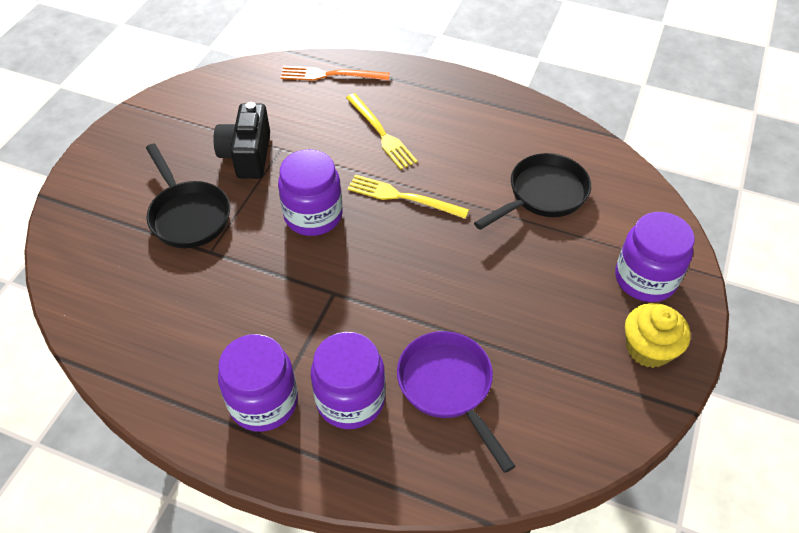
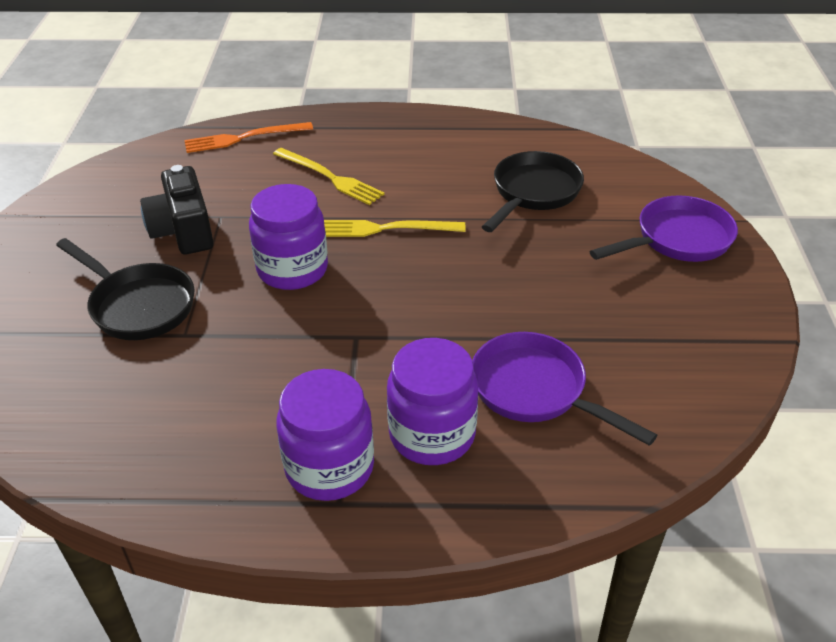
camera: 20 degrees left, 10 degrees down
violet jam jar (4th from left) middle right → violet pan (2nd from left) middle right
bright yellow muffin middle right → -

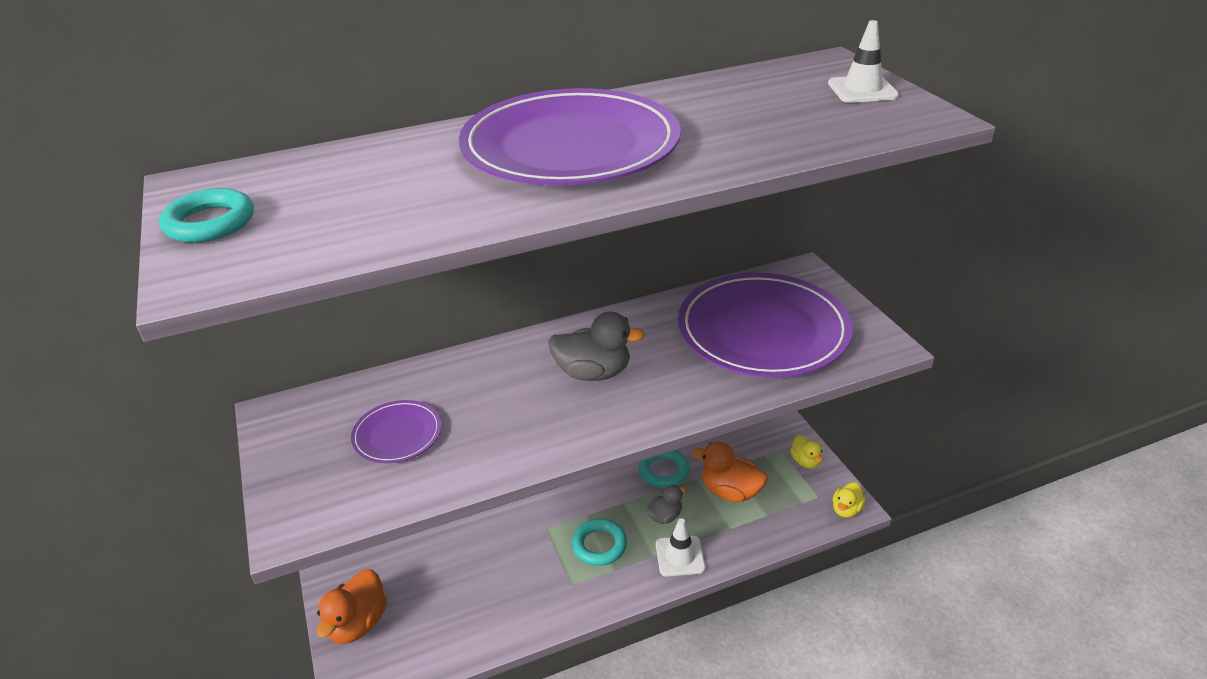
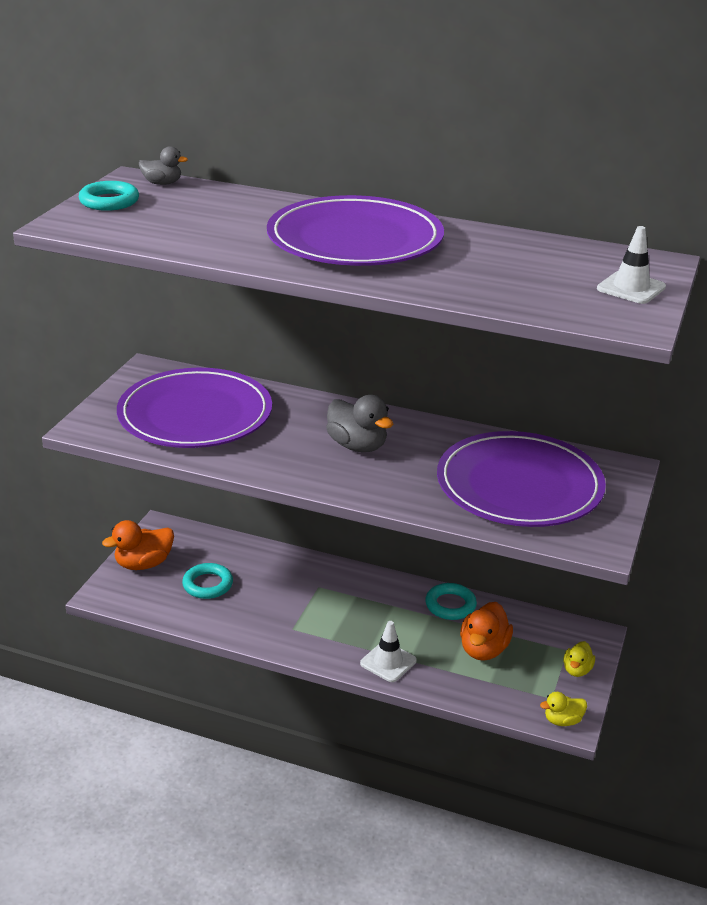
camera: 40 degrees right, 5 degrees down
violet flat dish (1st from left) middle left, x2.17
turquoise ring (2nd from left) bottom centre → turquoise ring (2nd from left) middle left, move
ash-grey duck (2nd from left in the first image) bottom centre → ash-grey duck (1st from left) top left, move
orange duck (2nd from left) bottom centre → orange duck (2nd from left) bottom right, 135 degrees counterclockwise

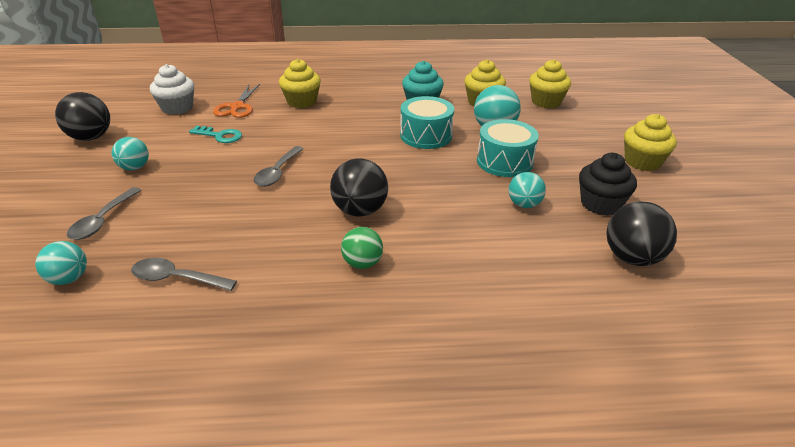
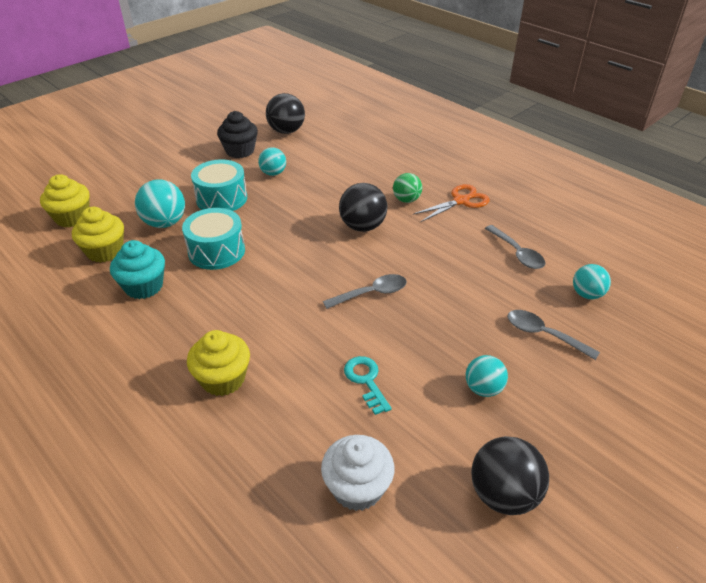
camera: 130 degrees left, 5 degrees up
ash-grey teaspoon (1st from left in the first image) middle left → ash-grey teaspoon (3rd from left) middle right, 120 degrees counterclockwise
orange scissors top left → orange scissors centre, move
bright yellow muffin (4th from left) top right → -

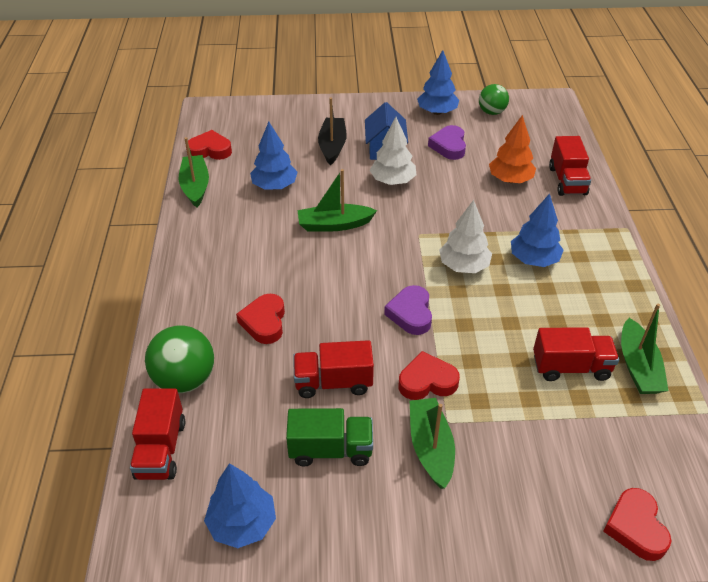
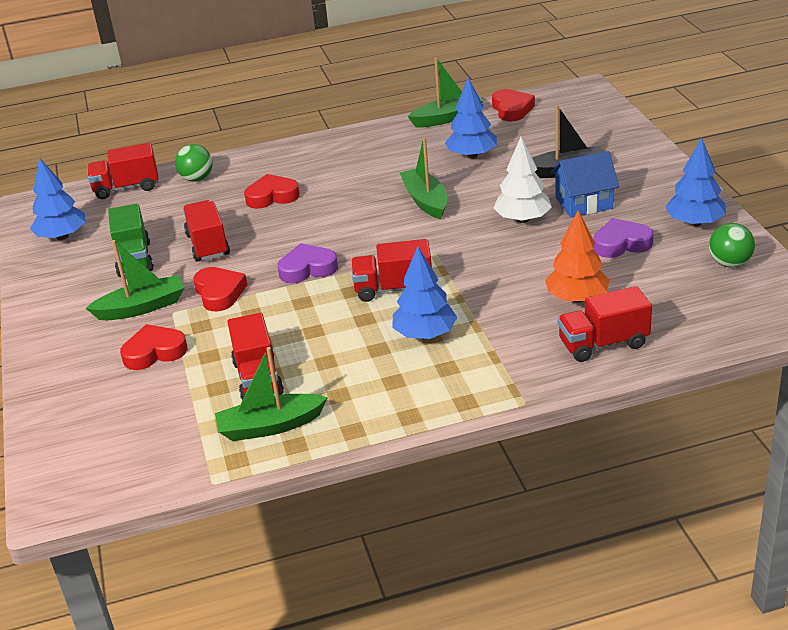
camera: 80 degrees right, 10 degrees down
green play ball (1st from left) middle left → green play ball (1st from left) top left, x0.65
pure white fir tree (2nd from left) centre → red lorry (4th from left) centre
red heart (4th from left in the first image) bottom right → red heart (1st from left) middle left, move

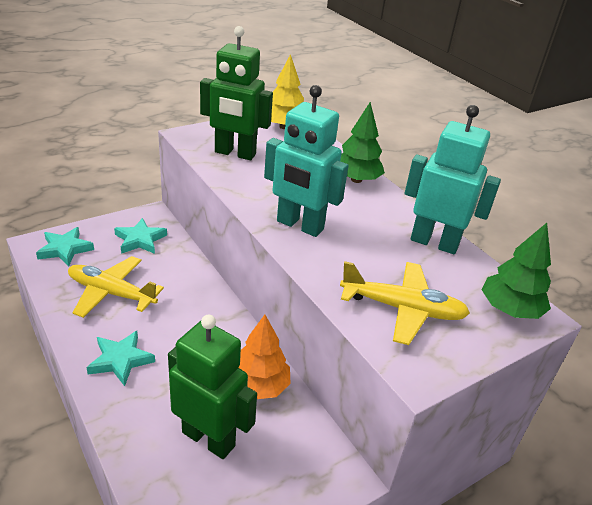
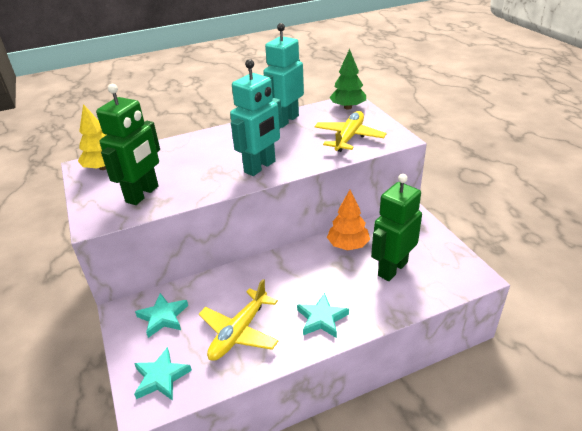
camera: 75 degrees left, 0 degrees up
green fir tree (1st from left) top centre → -

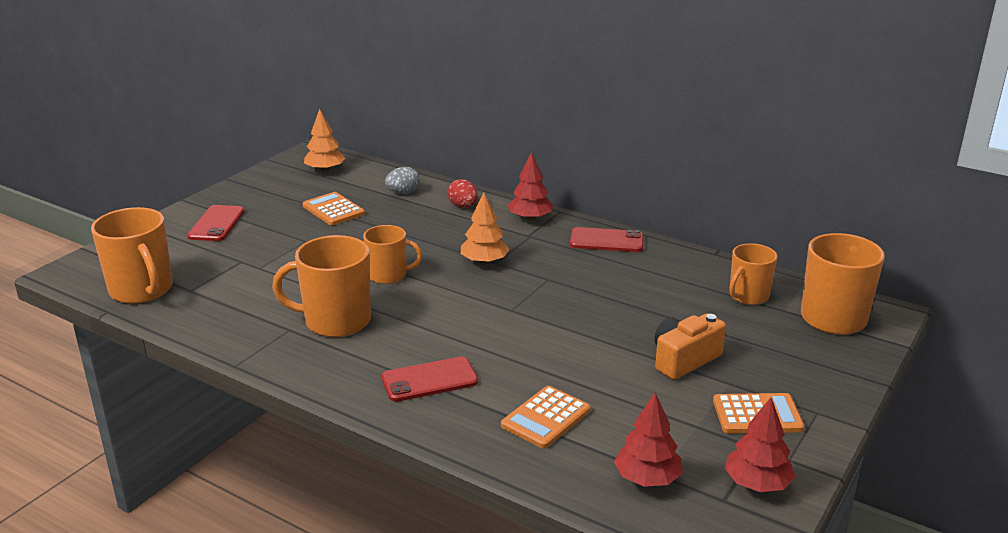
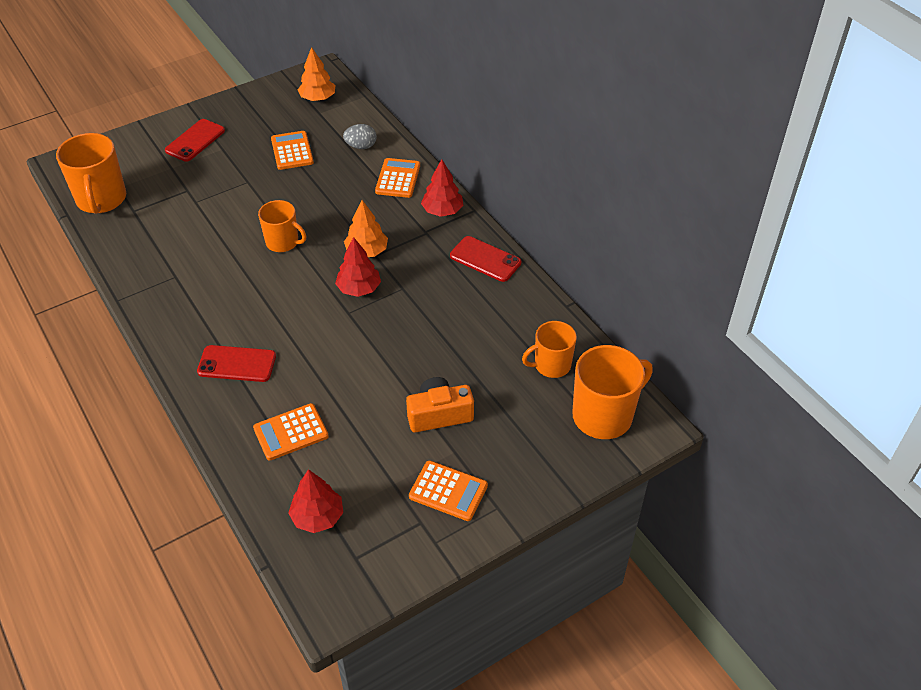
camera: 25 degrees right, 20 degrees up
orange mug (2nd from left) middle left → -
red egg shape centre → orange pocket calculator (3rd from left) top centre
red fir tree (3rd from left in the first image) bottom right → red fir tree (2nd from left) centre, move

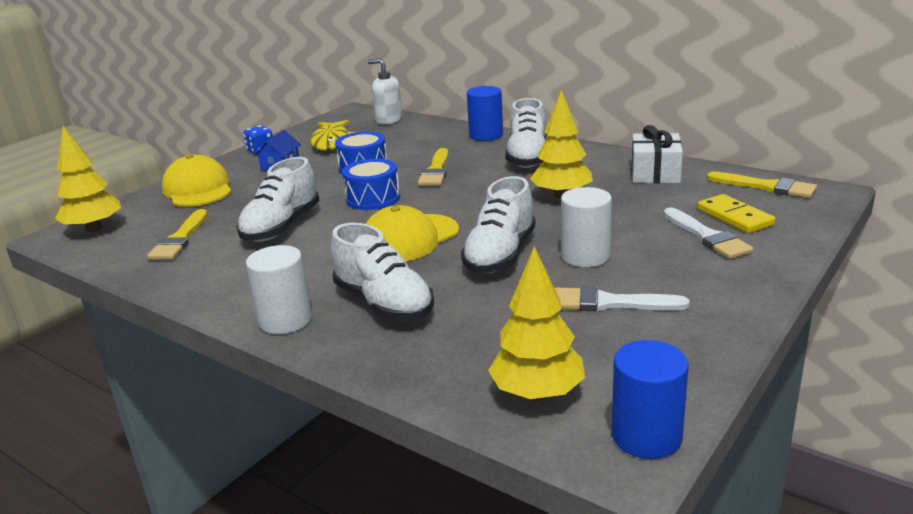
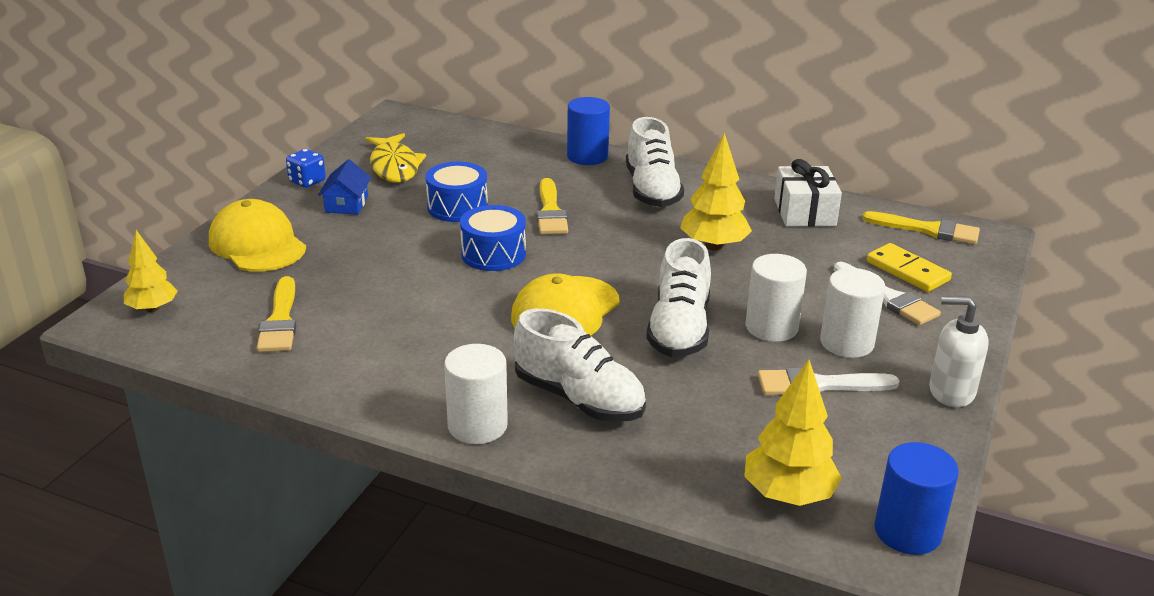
camera: 15 degrees left, 5 degrees up
bright yellow fir tree (1st from left) middle left, x0.66
pure white shoe (1st from left) middle left → -
pure white soap pump top centre → pure white soap pump middle right, move
- → pure white cylinder (3rd from left) middle right

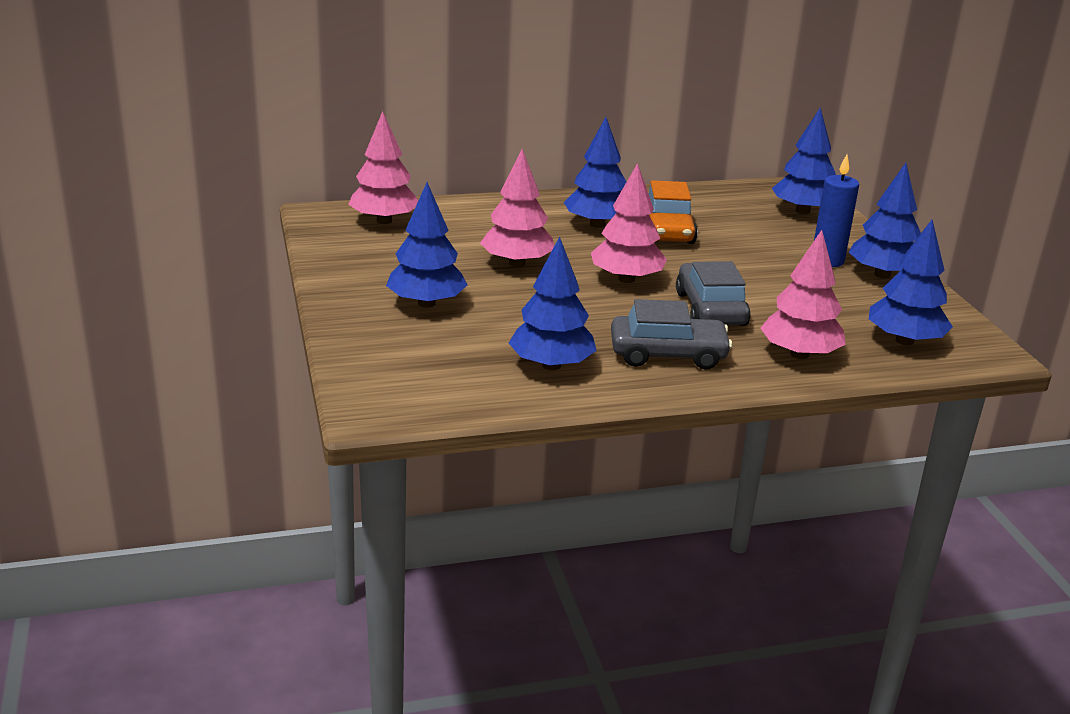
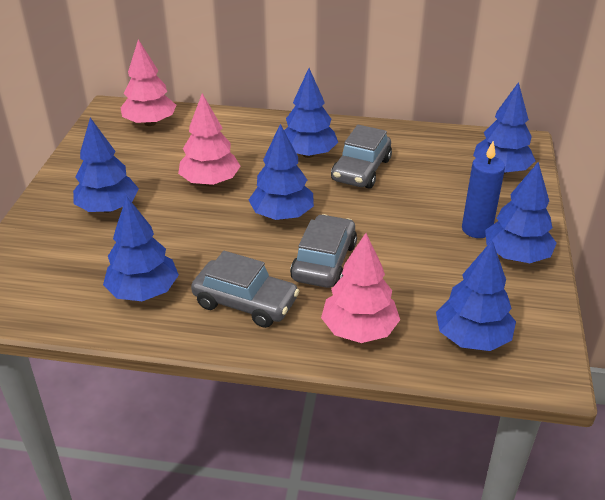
camera: 25 degrees right, 10 degrees up
rosy fir tree (3rd from left) top centre → royal blue fir tree (3rd from left) centre
orange toy car top centre → ash-grey toy car (3rd from left) top centre

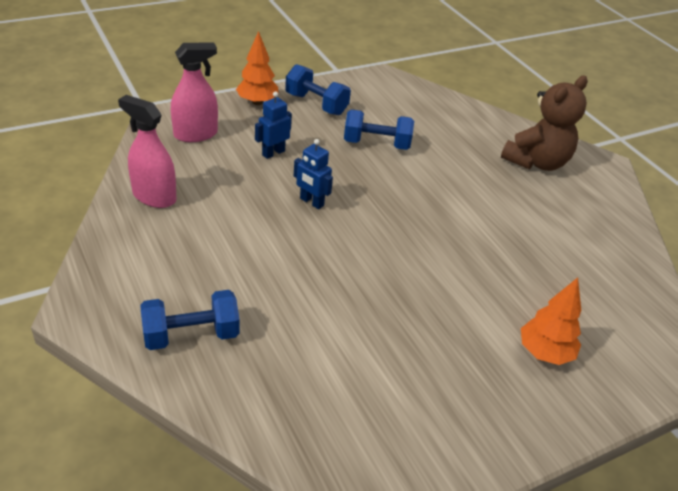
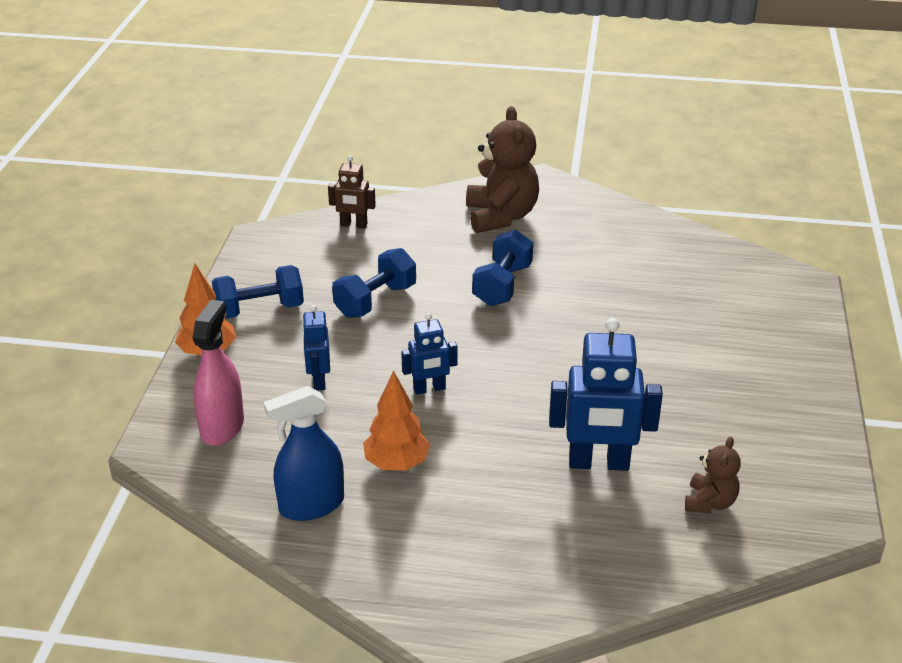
camera: 50 degrees left, 5 degrees down
rosy spray bottle (1st from left) top left → royal blue spray bottle bottom centre
royal blue free weight (1st from left in the first image) middle left → royal blue free weight (3rd from left) centre, move
orange fir tree (2nd from left) middle right → orange fir tree (2nd from left) centre, move
- → russet robot top centre
- → royal blue robot (3rd from left) middle right
- → russet teddy (2nd from left) bottom right

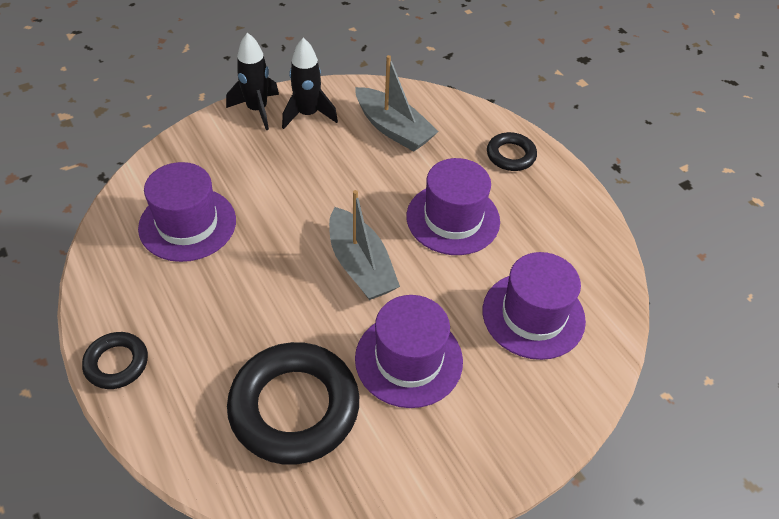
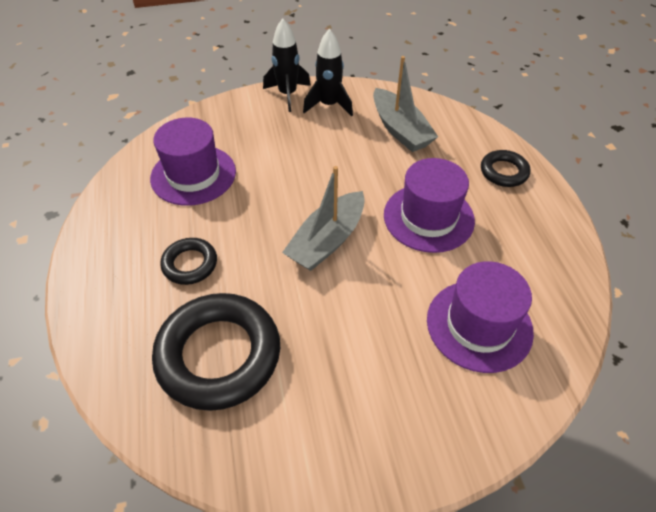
camera: 20 degrees right, 0 degrees up
black ring (1st from left) bottom left → black ring (1st from left) middle left, move
ash-grey toy boat (1st from left) centre, 45 degrees clockwise
violet tall hat (2nd from left) bottom centre → -

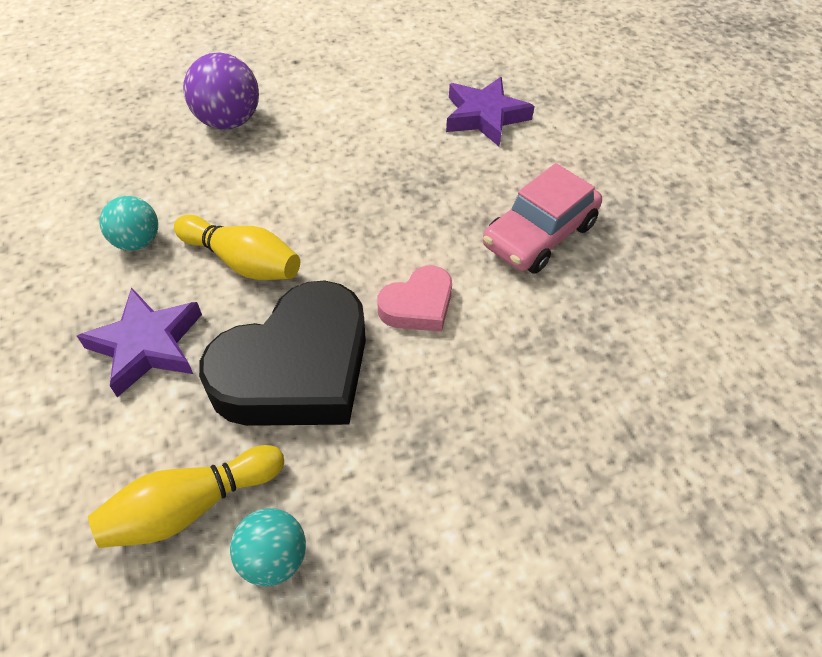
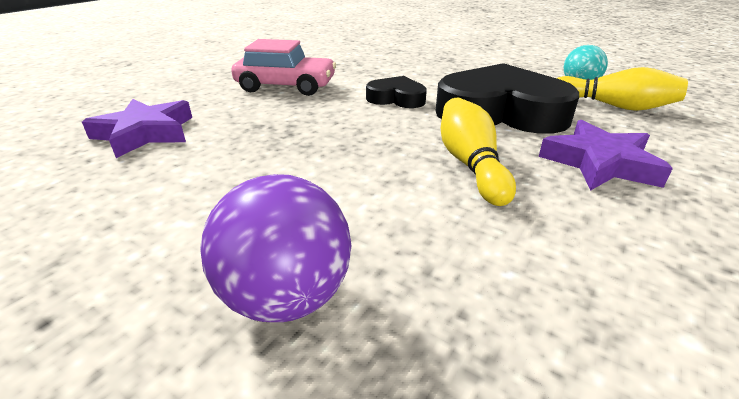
camera: 125 degrees left, 20 degrees down
turquoise play ball (1st from left) middle left → -
rosy heart centre → black heart (1st from left) top centre

